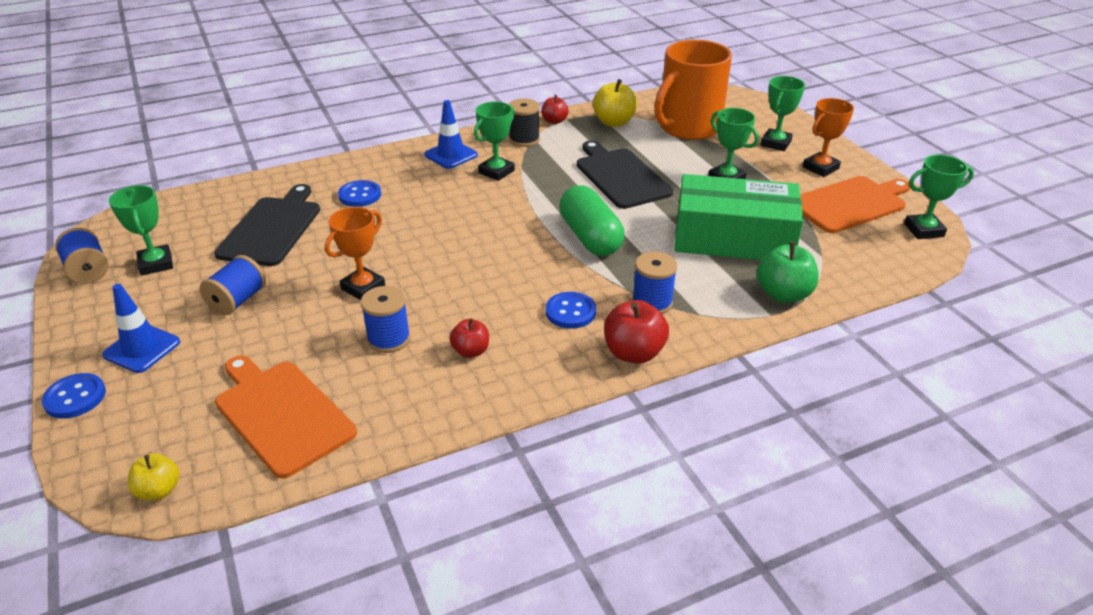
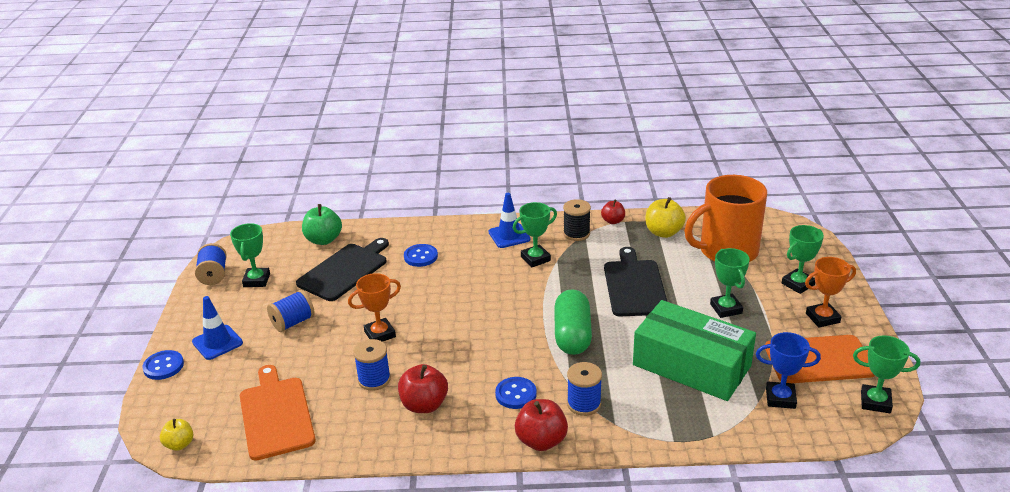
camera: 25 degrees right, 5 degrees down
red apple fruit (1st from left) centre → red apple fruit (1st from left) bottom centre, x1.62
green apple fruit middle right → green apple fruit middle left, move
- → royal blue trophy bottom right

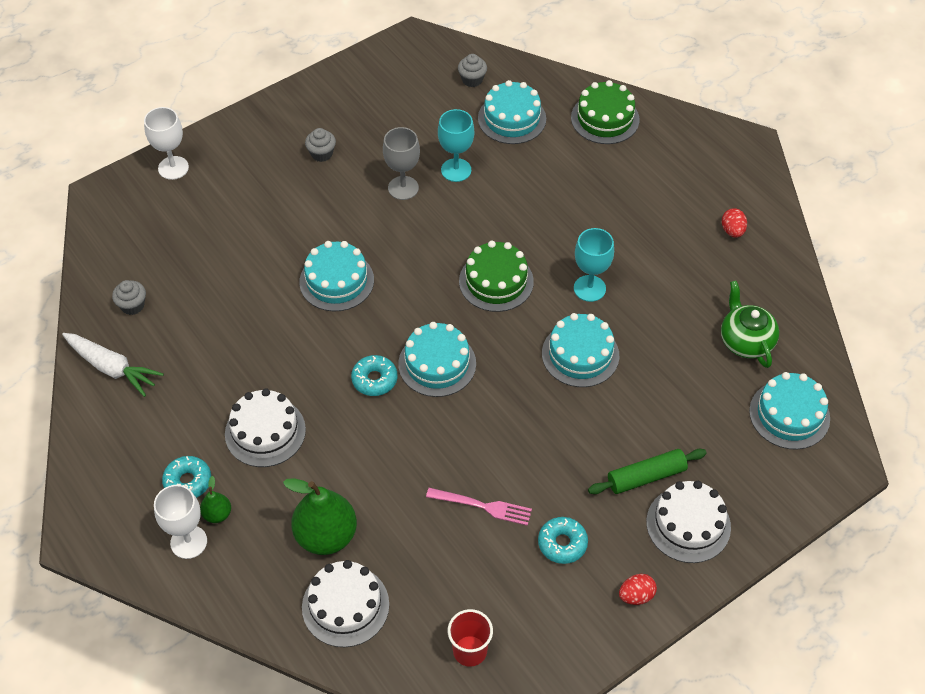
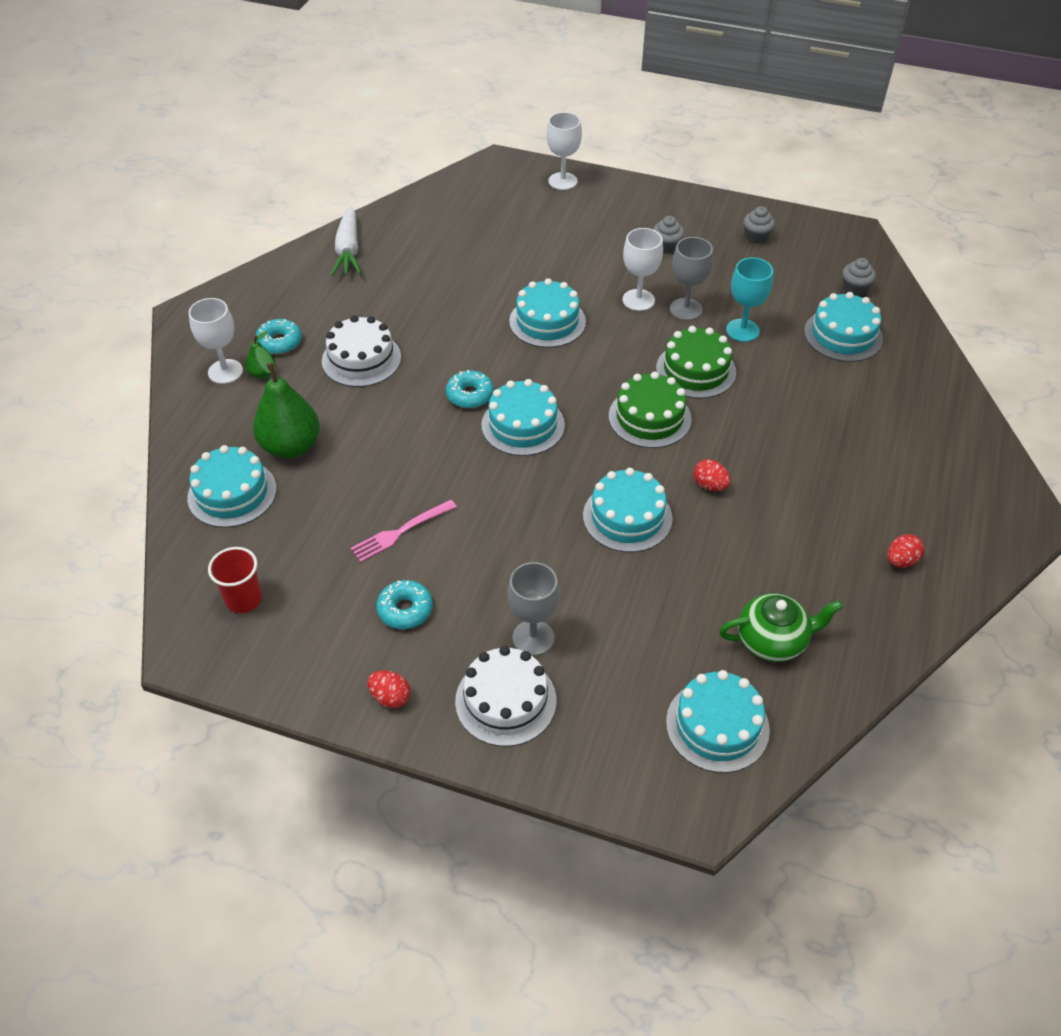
camera: 55 degrees right, 5 degrees down
ash-grey muffin (1st from left in the first image) middle left → ash-grey muffin (2nd from left) top right, move
pure white cake (2nd from left) bottom centre → turquoise cake (1st from left) middle left
rosy dinner fork bottom centre → rosy dinner fork centre, 75 degrees clockwise
green cake (2nd from left) top centre → green cake (2nd from left) centre, move
turquoise goblet (2nd from left) centre → red egg shape (2nd from left) middle right
green dough roller bottom right → ash-grey goblet (1st from left) centre
green tea pot middle right, 45 degrees clockwise
- → pure white goblet (3rd from left) top centre

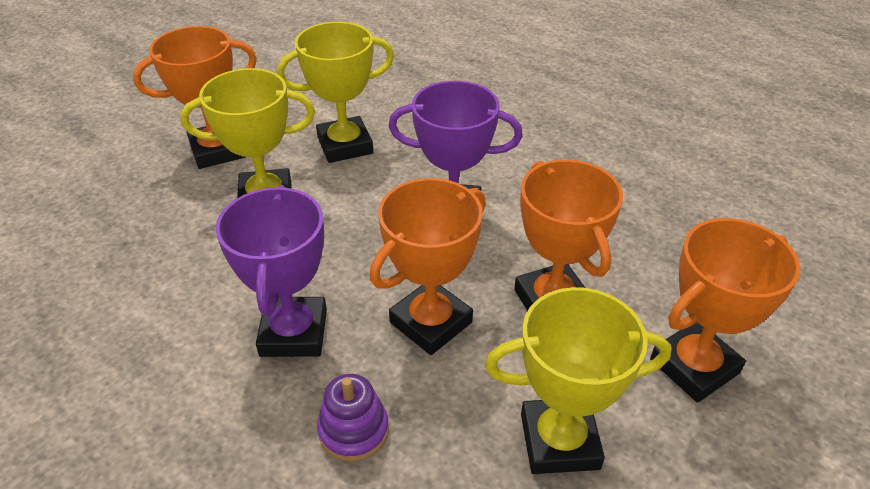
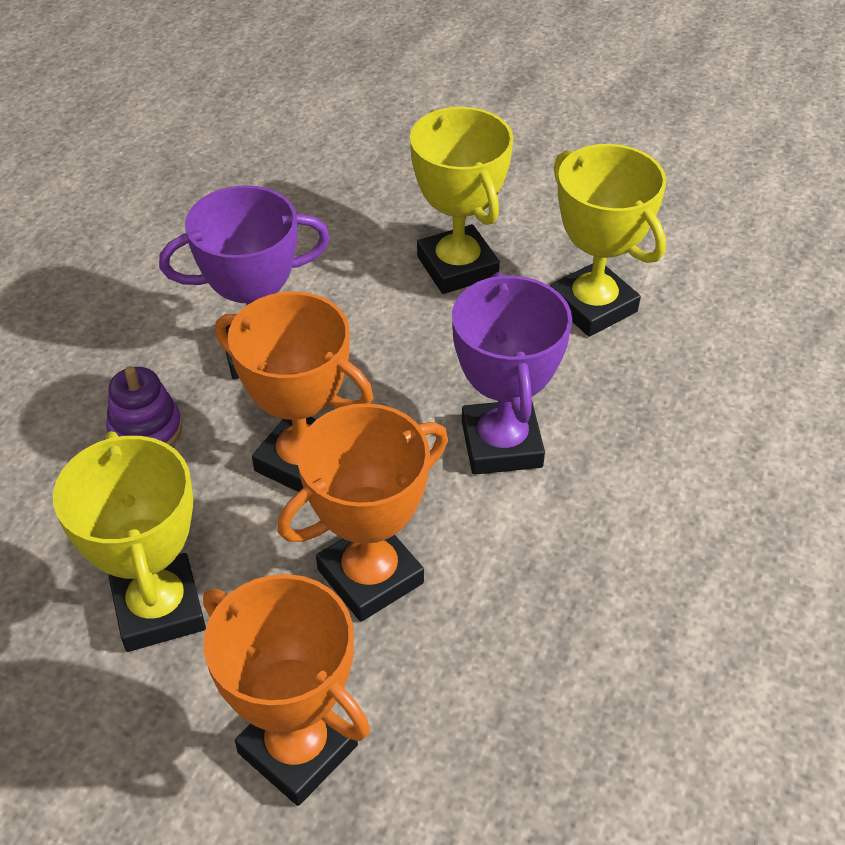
camera: 75 degrees right, 5 degrees up
orange trophy (1st from left) top left → -

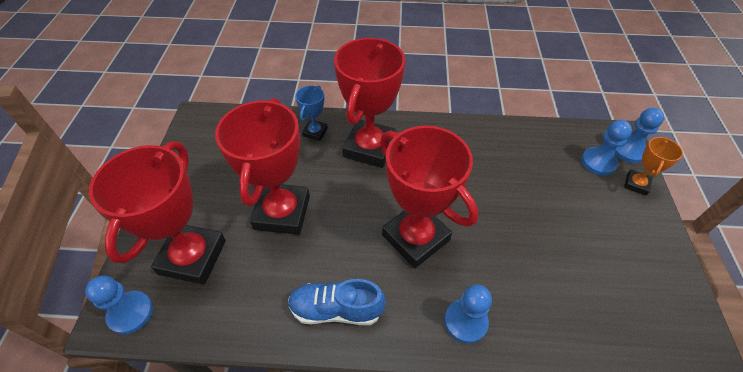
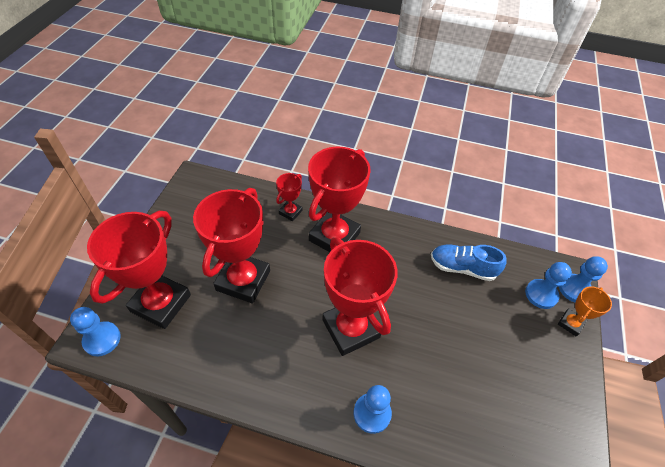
camera: 10 degrees right, 0 degrees up
royal blue shoe bottom centre → royal blue shoe middle right, move
royal blue trophy top centre → red trophy (3rd from left) centre

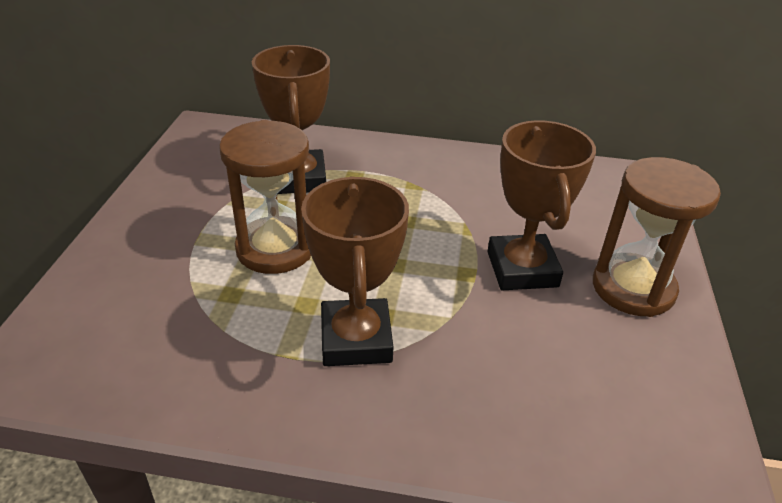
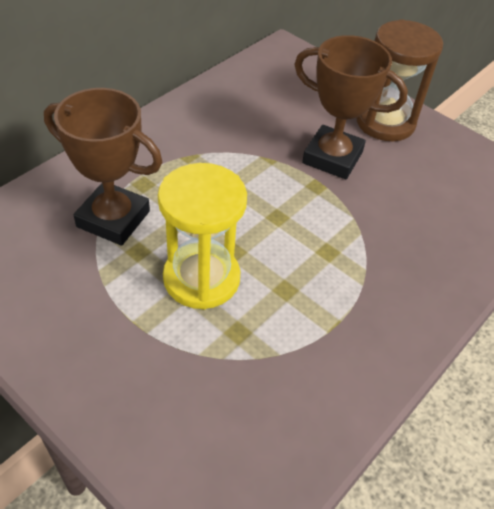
camera: 60 degrees left, 10 degrees up
russet sandglass (1st from left) centre → bright yellow sandglass centre
russet trophy (2nd from left) centre → -

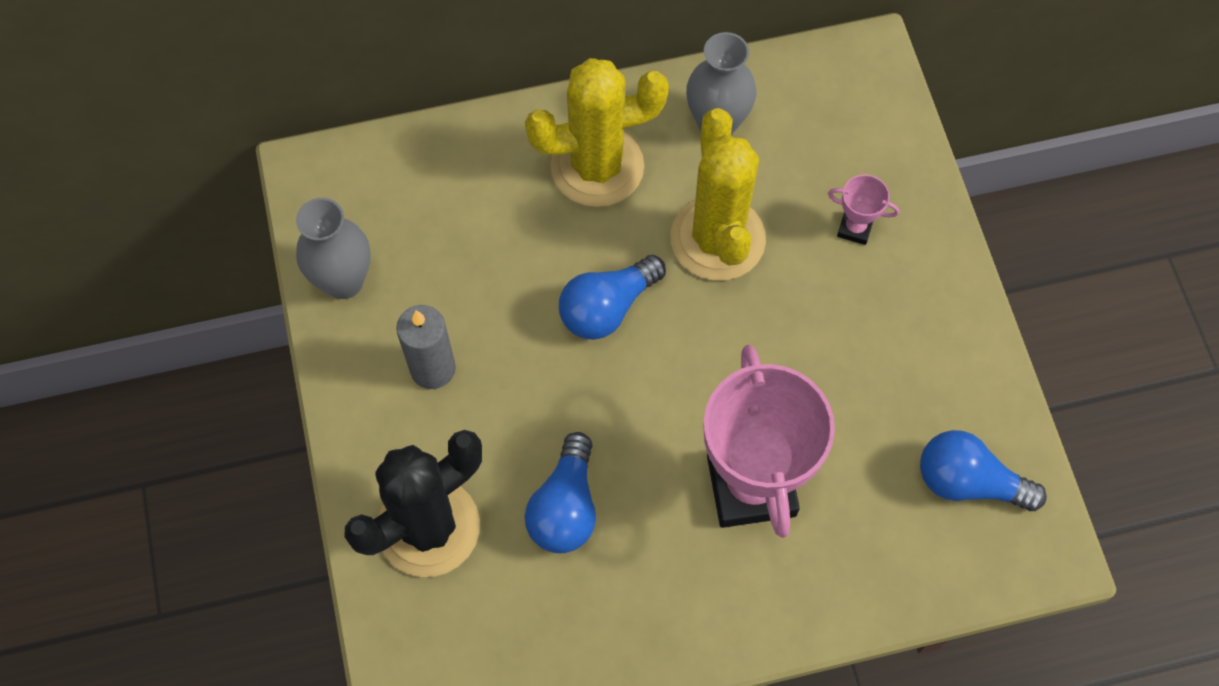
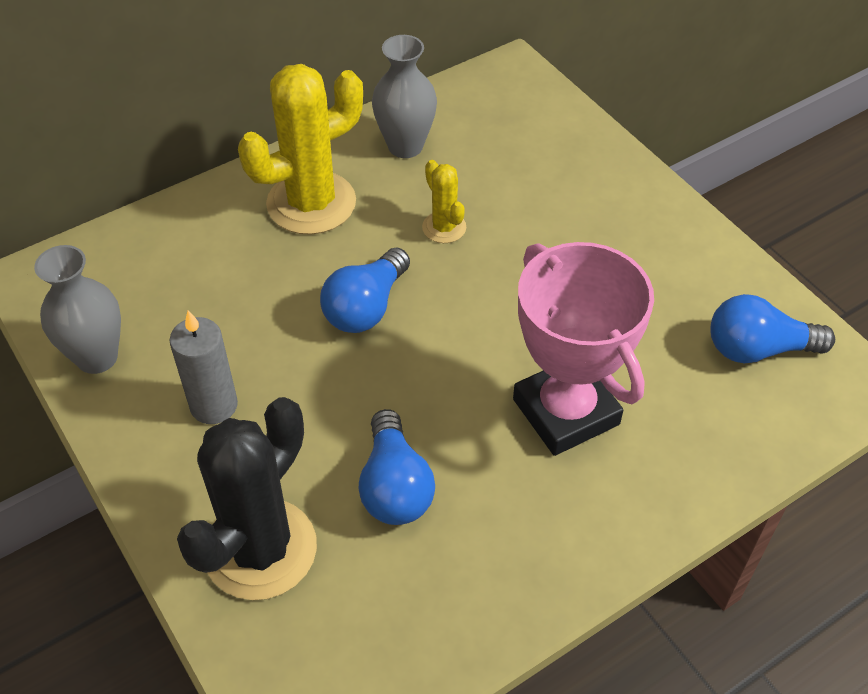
camera: 20 degrees left, 15 degrees down
bright yellow saguaro cactus (2nd from left) top centre, x0.49
rosy trophy (2nd from left) top right → -

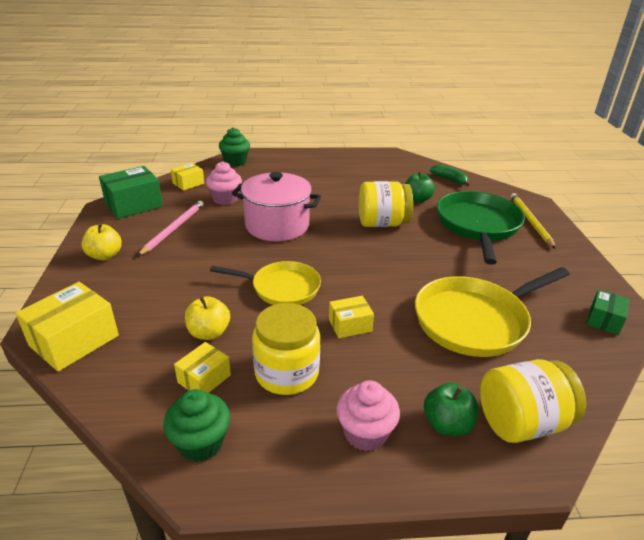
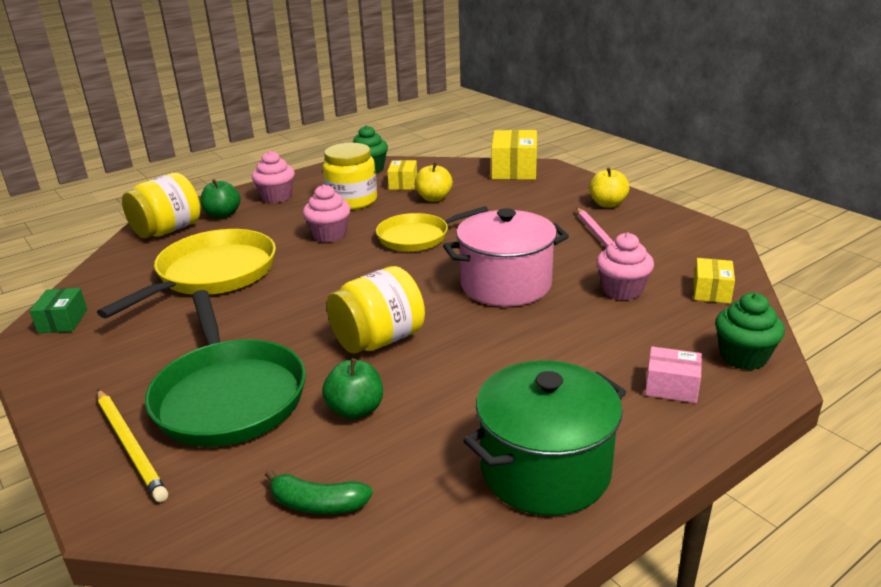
camera: 150 degrees right, 5 degrees down
green package (1st from left) middle left → -
bright yellow package (4th from left) centre → rosy muffin (2nd from left) centre
- → green pot bottom centre
- → rosy package middle right

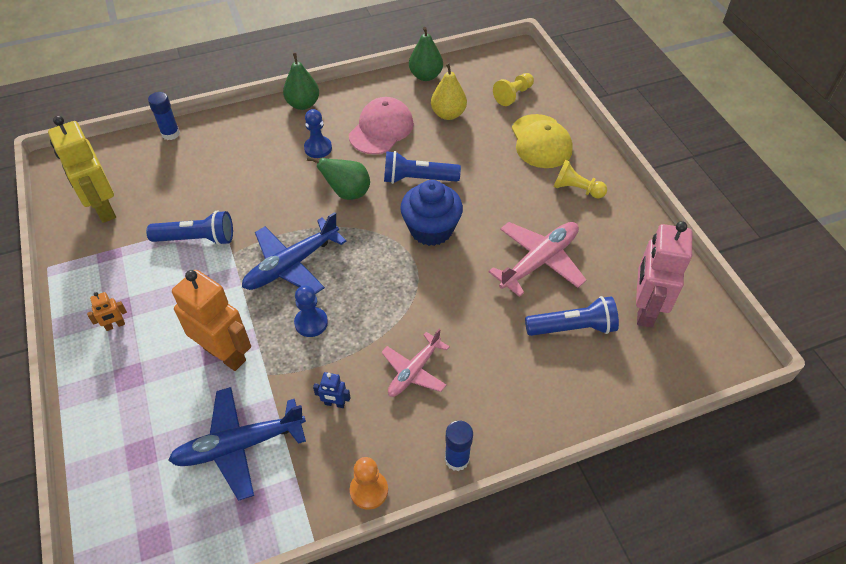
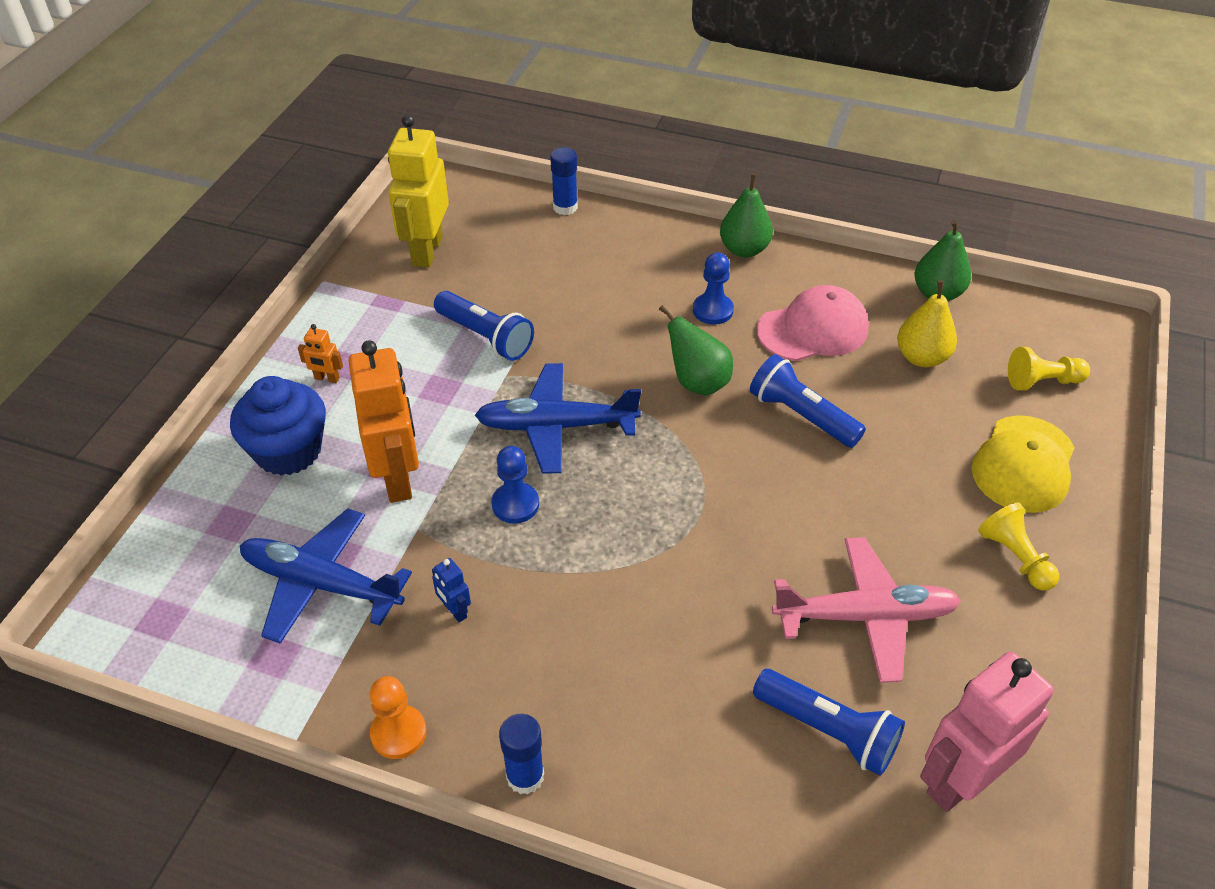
camera: 40 degrees right, 5 degrees down
rosy toy plane (1st from left) centre → -
royal blue muffin centre → royal blue muffin middle left, move

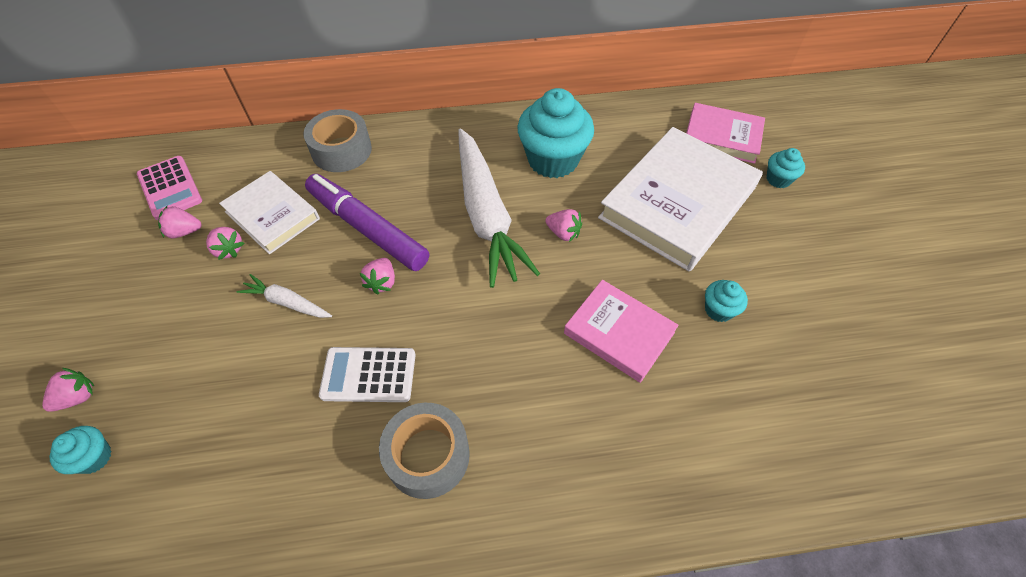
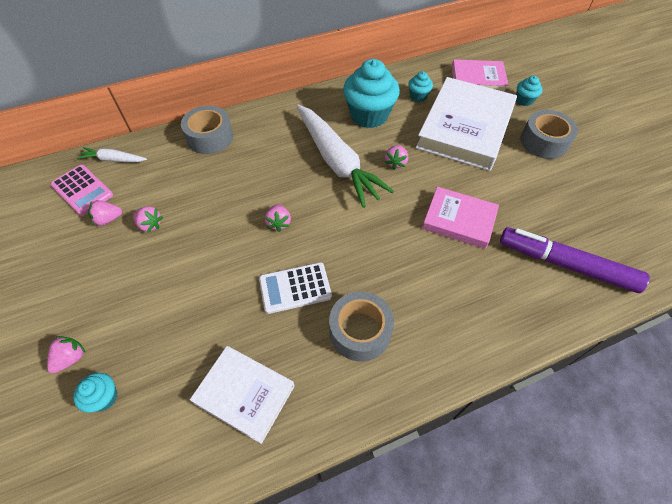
camera: 15 degrees left, 0 degrees up
pure white hardcover (1st from left) middle left → pure white hardcover (1st from left) bottom centre, move
pure white toy carrot (1st from left) middle left → pure white toy carrot (1st from left) top left, move
violet marker pen centre → violet marker pen middle right, move
rosy strawberry (5th from left) centre → rosy strawberry (5th from left) top centre, 90 degrees clockwise
turquoise muffin (3rd from left) middle right → turquoise muffin (3rd from left) top centre, move
- → ash-grey tape (3rd from left) top right

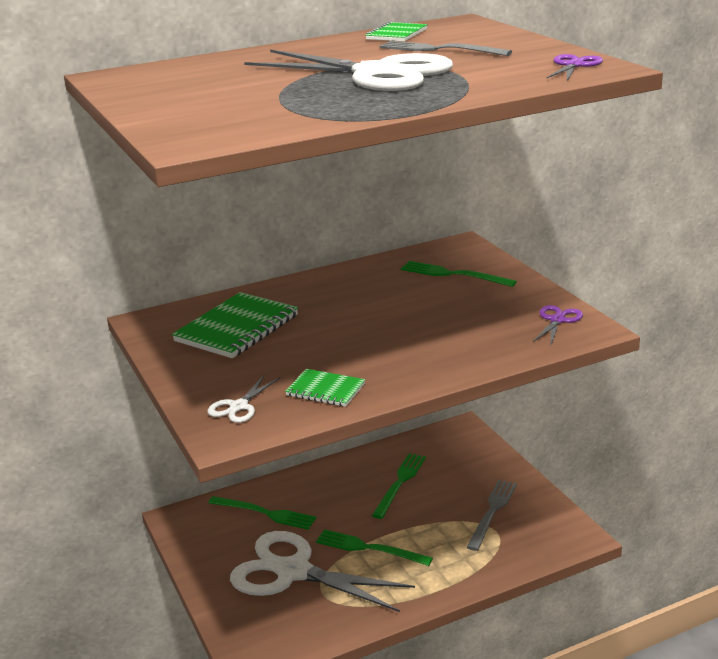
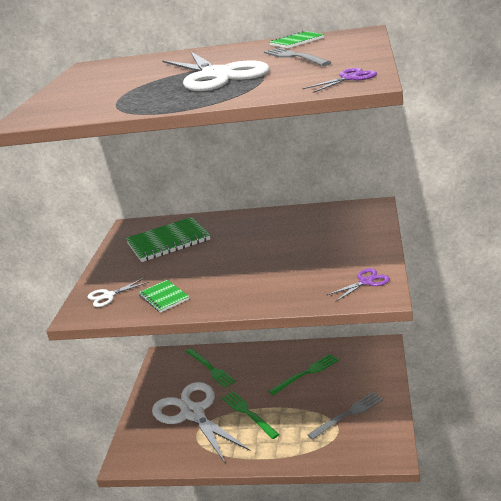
camera: 35 degrees right, 0 degrees up
green dinner fork (4th from left) centre → -

